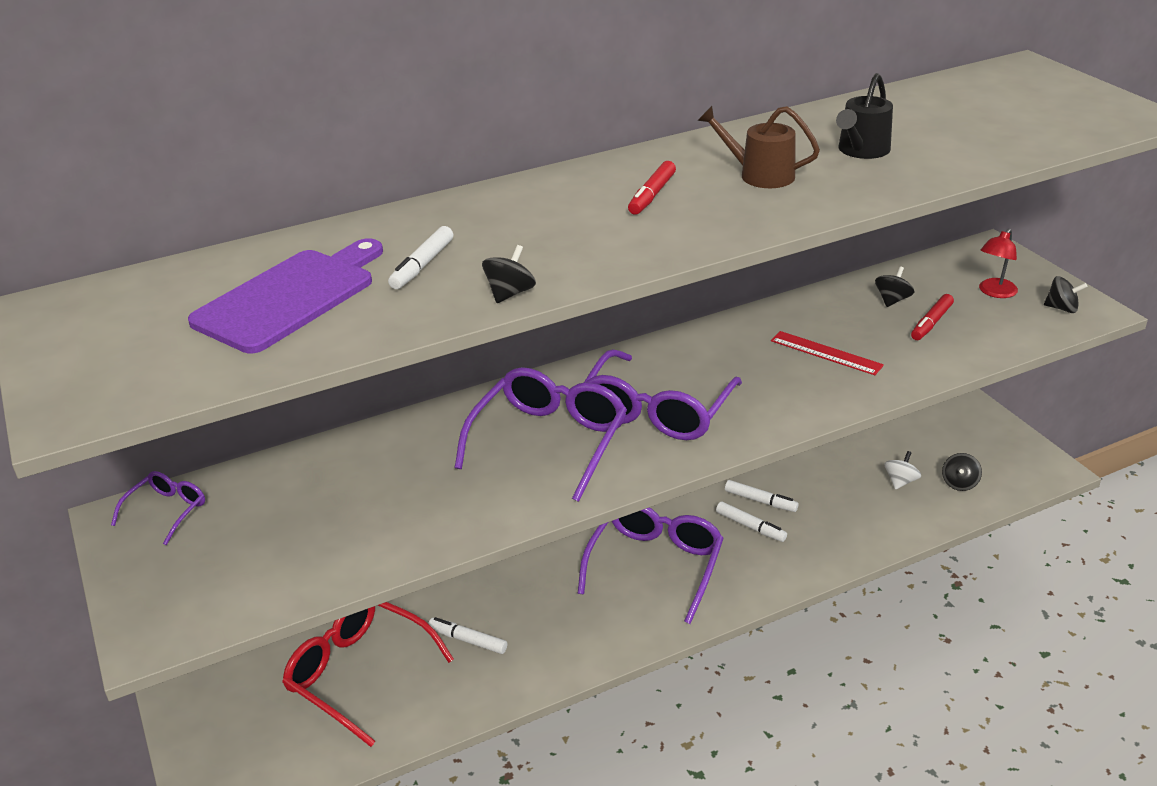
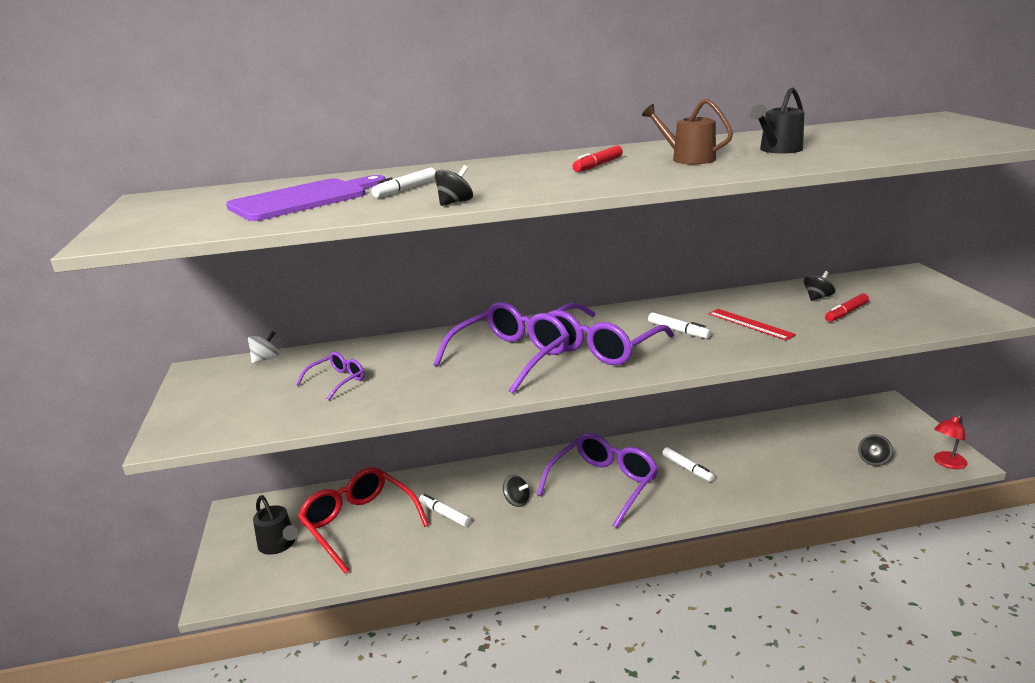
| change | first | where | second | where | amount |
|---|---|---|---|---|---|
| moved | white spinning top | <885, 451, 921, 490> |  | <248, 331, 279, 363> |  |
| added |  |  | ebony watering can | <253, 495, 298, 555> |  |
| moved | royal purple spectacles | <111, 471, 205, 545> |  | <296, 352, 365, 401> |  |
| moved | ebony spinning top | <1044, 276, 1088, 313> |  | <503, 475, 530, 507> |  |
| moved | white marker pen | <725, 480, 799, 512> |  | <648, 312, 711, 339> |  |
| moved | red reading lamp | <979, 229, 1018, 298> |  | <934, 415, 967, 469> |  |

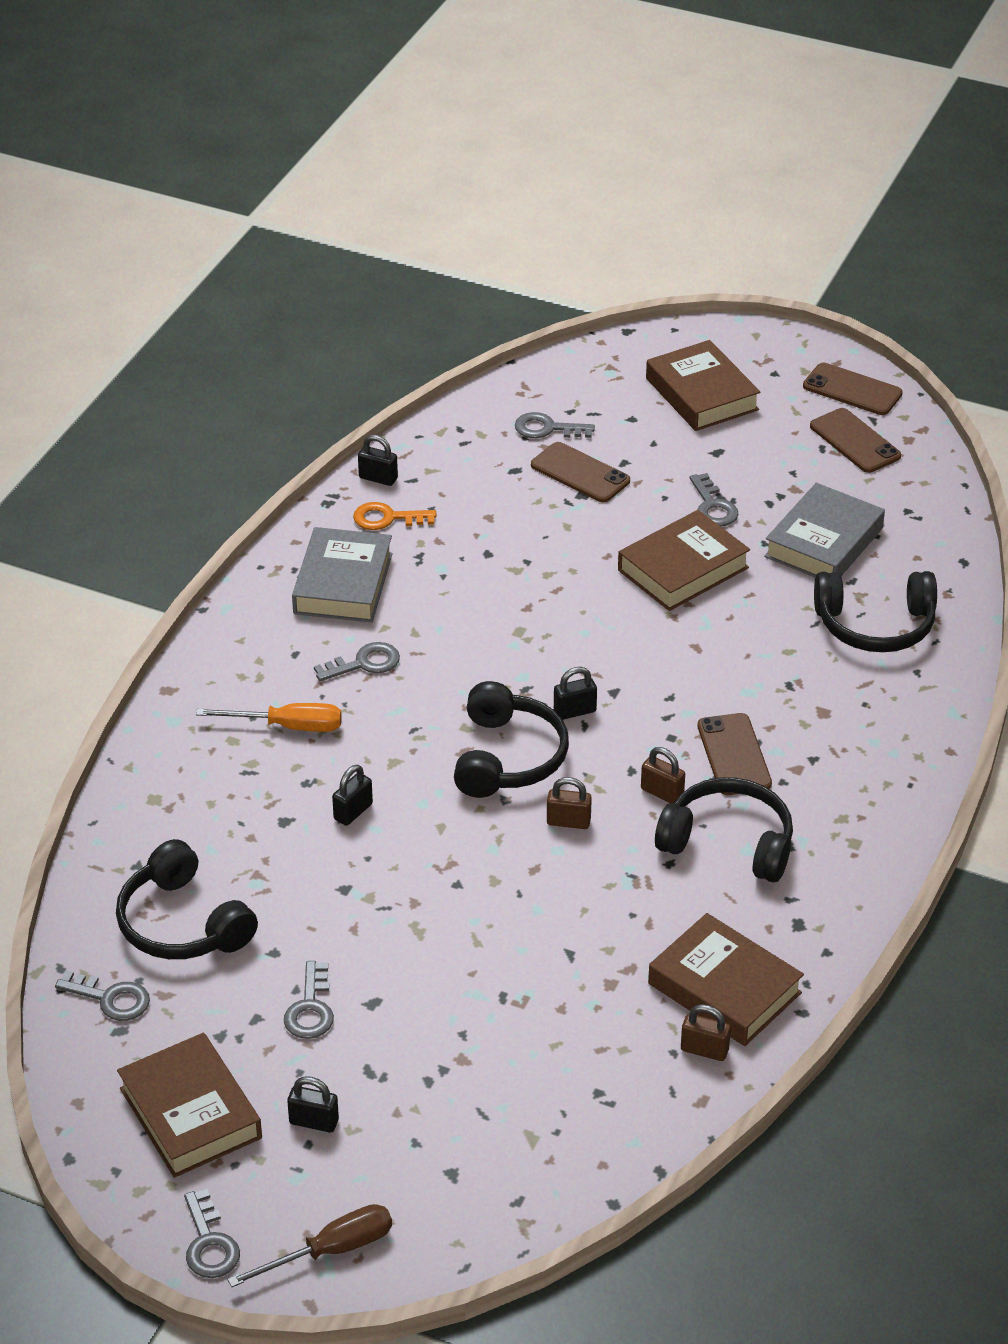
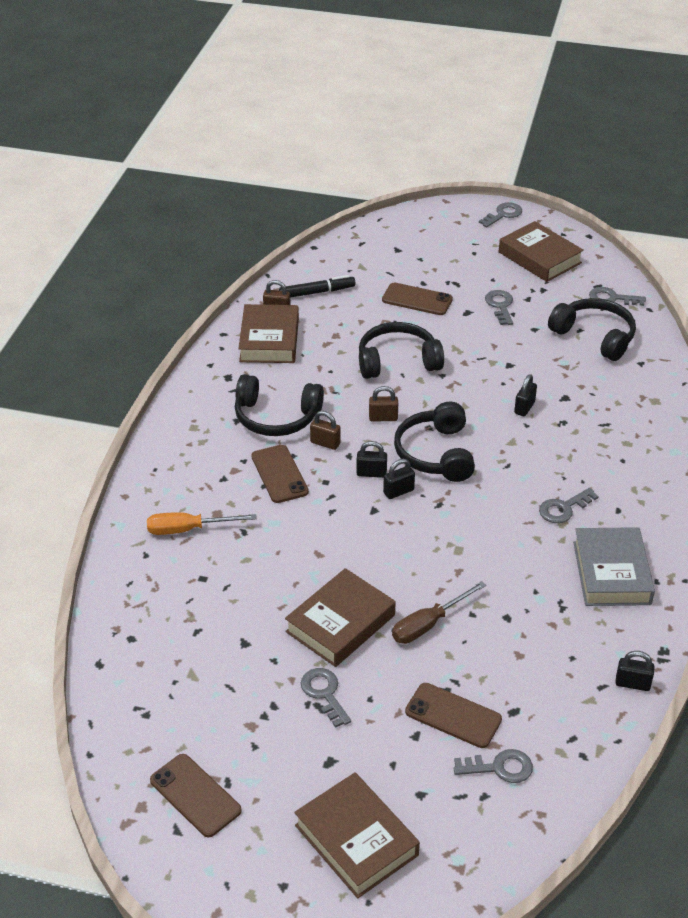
| change | first | where | second | where | amount |
|---|---|---|---|---|---|
| moved | orange flat screwdriver | <196, 703, 342, 732> |  | <147, 512, 257, 535> |  |
| turned | dark brown book | <648, 913, 804, 1046> |  | <238, 304, 299, 363> | 60 degrees clockwise |
| added |  |  | ebony marker pen | <279, 275, 356, 298> |  |
| moved | ebony small lock | <287, 1076, 339, 1132> |  | <356, 441, 387, 478> |  |
| moved | ebony over-ear headphones | <814, 571, 937, 652> |  | <359, 322, 444, 379> |  |
| moved | dark brown phone | <803, 363, 903, 415> |  | <382, 283, 453, 315> |  |
| moved | dark brown flat screwdriver | <227, 1204, 392, 1287> |  | <392, 581, 486, 644> |  |
| turned | grey door key | <184, 1189, 240, 1278> |  | <479, 202, 522, 227> | 75 degrees clockwise |
| removed | orange door key | <353, 502, 437, 530> |  |  |  |
| removed | grey book | <764, 483, 885, 578> |  |  |  |

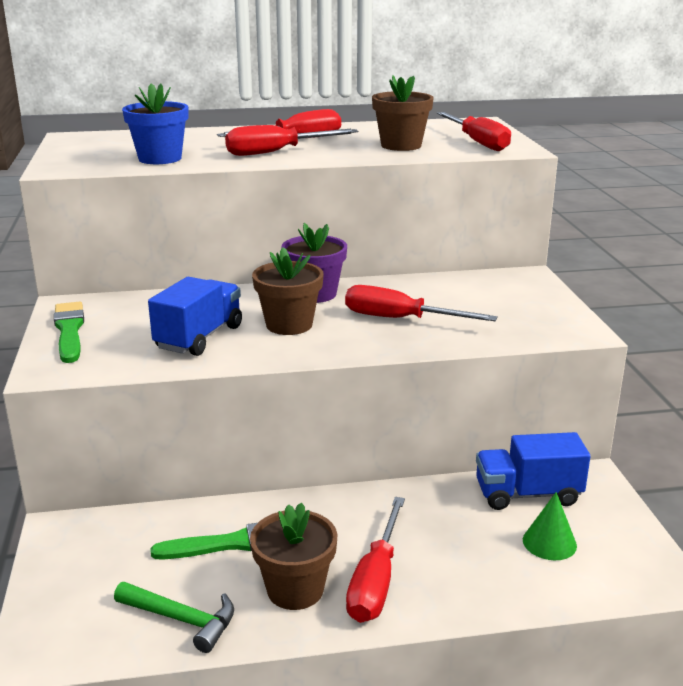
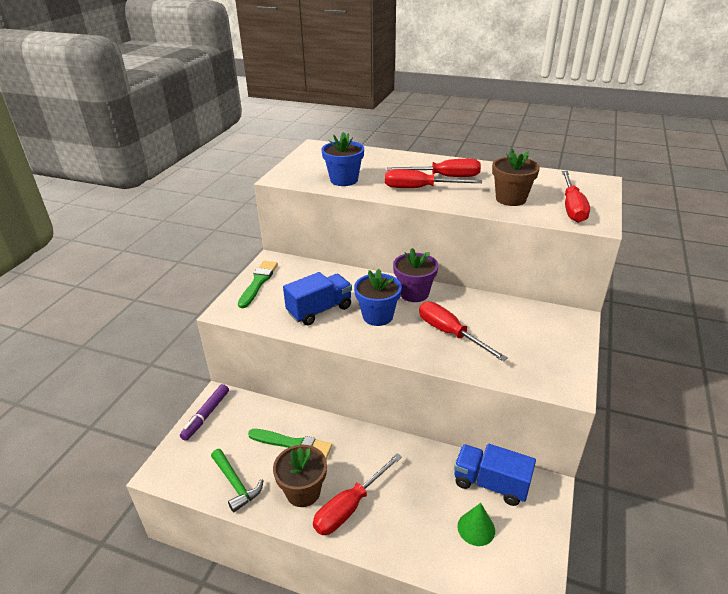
| change | first | where | second | where | amount |
|---|---|---|---|---|---|
| added |  |  | royal purple marker pen | <180, 384, 229, 441> |  |
| recoloured | dark brown potted plant | <252, 247, 324, 335> | cobalt potted plant | <354, 269, 402, 326> |  |

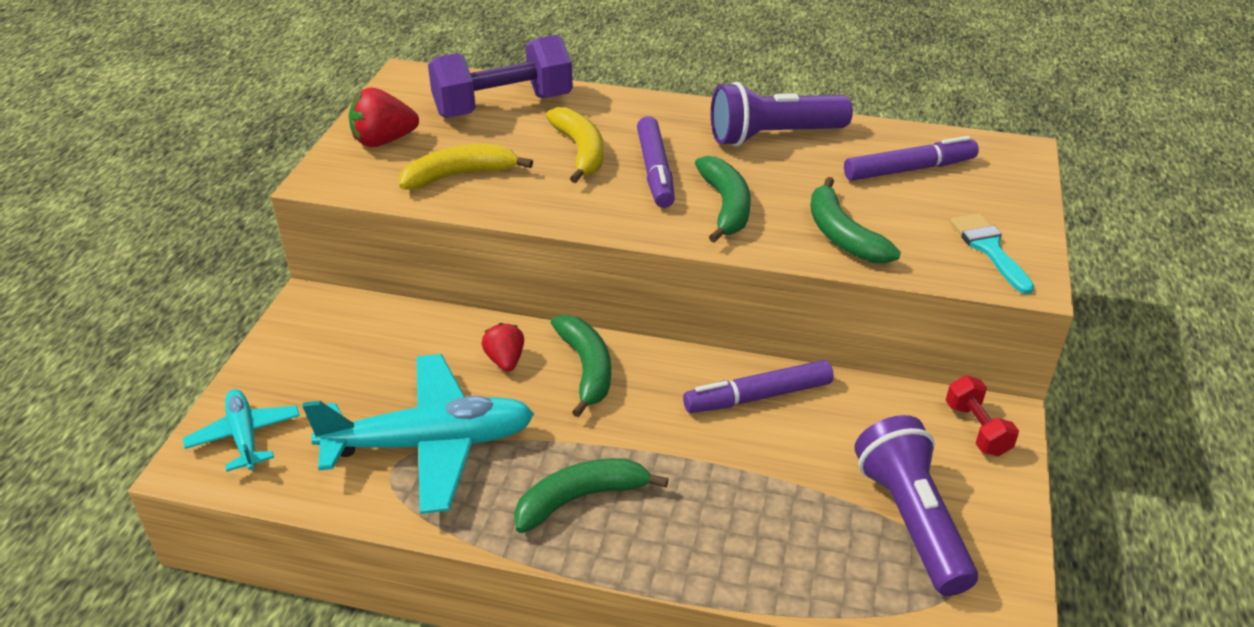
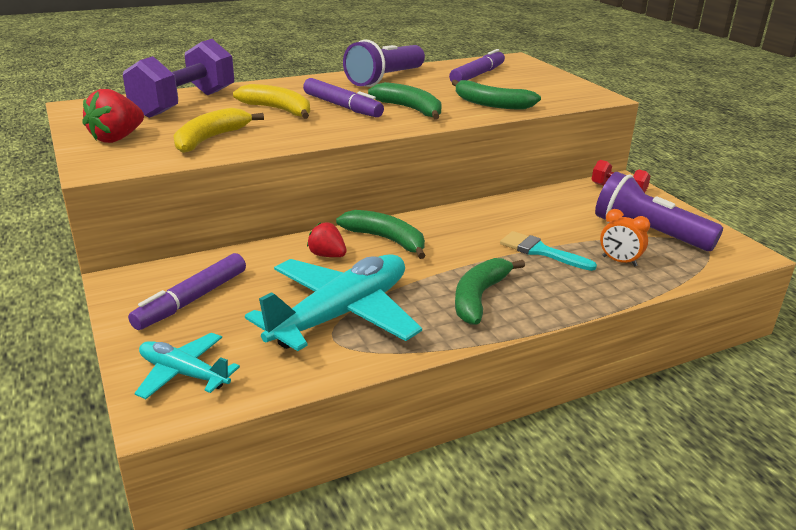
| change | first | where | second | where | amount |
|---|---|---|---|---|---|
| moved | royal purple marker pen | <683, 360, 834, 413> |  | <128, 253, 246, 330> |  |
| moved | turquoise brush | <950, 213, 1034, 294> |  | <500, 231, 597, 271> |  |
| added |  |  | orange bedside clock | <600, 209, 650, 267> |  |

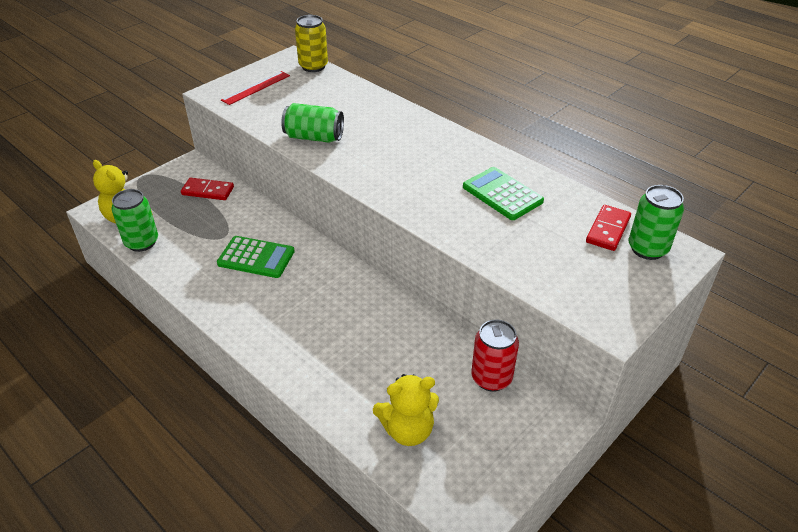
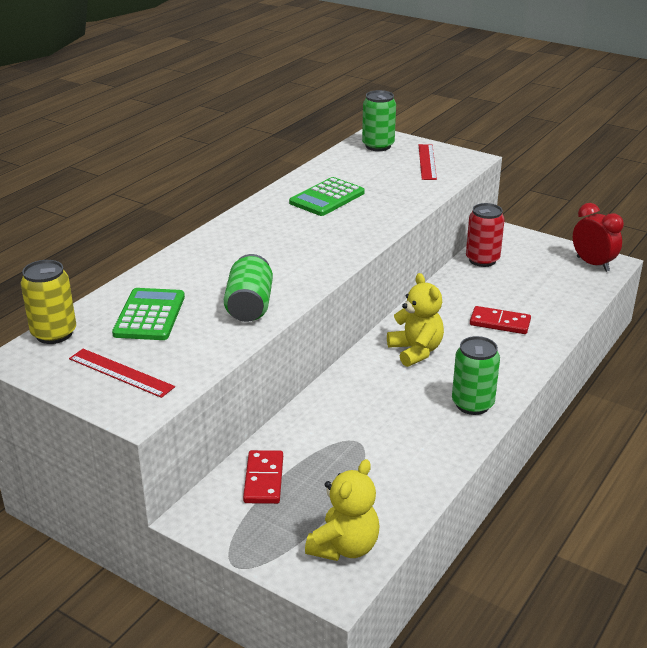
| change | first | where | second | where | amount |
|---|---|---|---|---|---|
| moved | leaf-green pocket calculator | <217, 236, 295, 278> |  | <112, 288, 185, 340> |  |
| moved | bright yellow stuffed bear | <373, 374, 439, 446> |  | <387, 273, 444, 367> |  |
| added |  |  | red straightedge | <419, 144, 437, 180> |  |
| moved | leaf-green tin | <111, 189, 158, 252> |  | <452, 336, 500, 415> |  |
| moved | red domino piece | <586, 205, 631, 251> |  | <470, 306, 531, 334> |  |
| added |  |  | red bedside clock | <573, 203, 624, 272> |  |

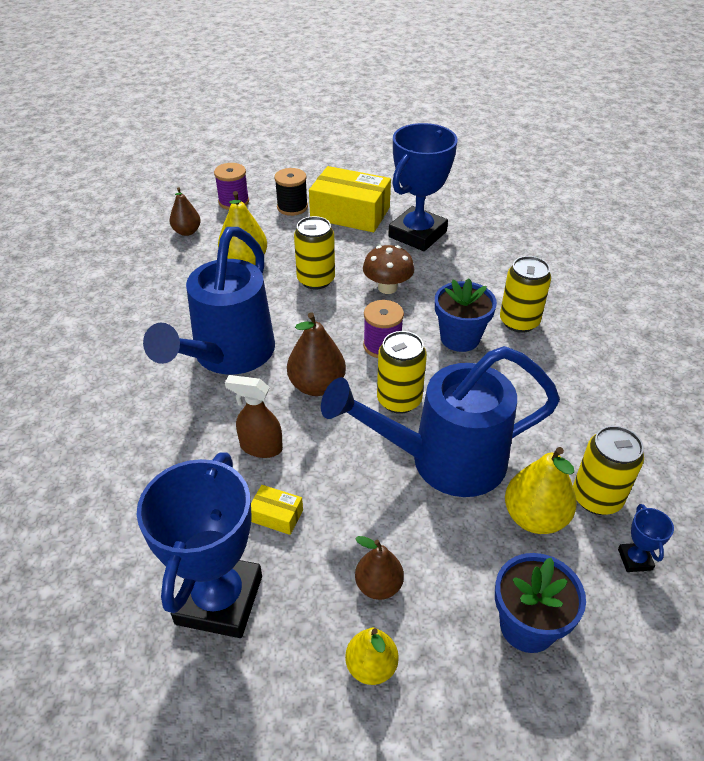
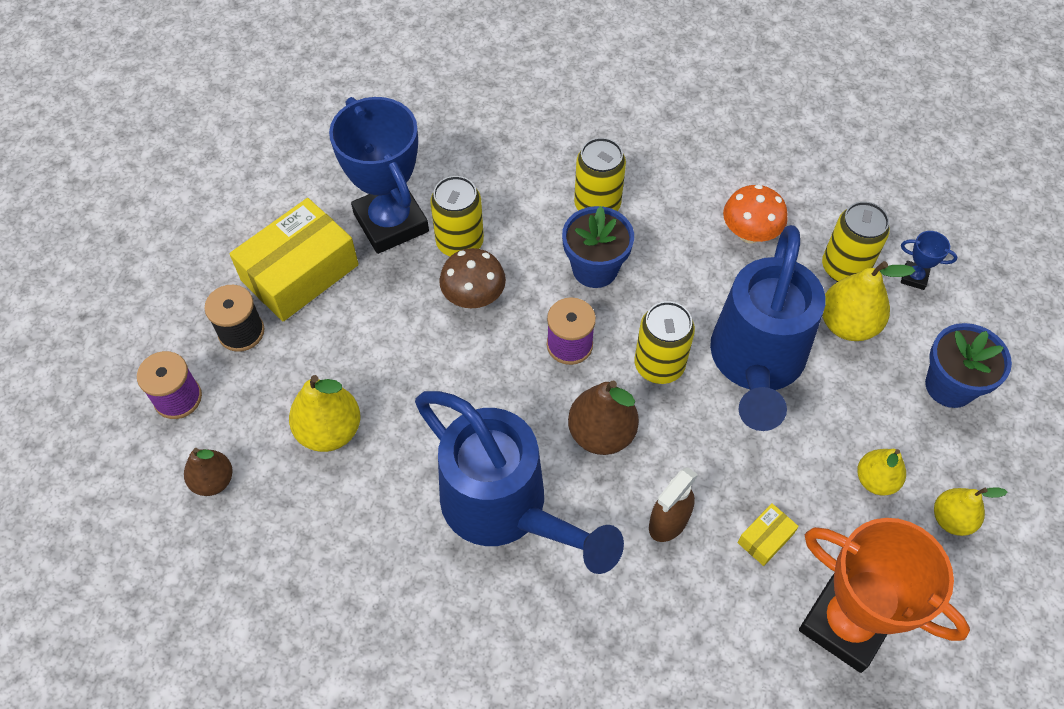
| change | first | where | second | where | amount |
|---|---|---|---|---|---|
| moved | bright yellow tin | <294, 216, 335, 290> |  | <430, 176, 484, 256> |  |
| added |  |  | orange fungus | <723, 184, 788, 243> |  |
| recoloured | cobalt award cup | <137, 452, 262, 638> | orange award cup | <799, 518, 970, 673> |  |
| recoloured | dark brown pear | <355, 536, 404, 600> | bright yellow pear | <857, 449, 906, 496> |  |

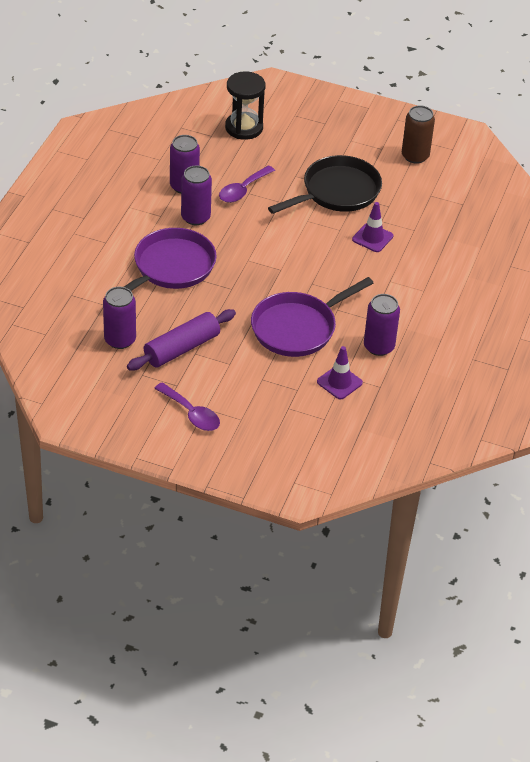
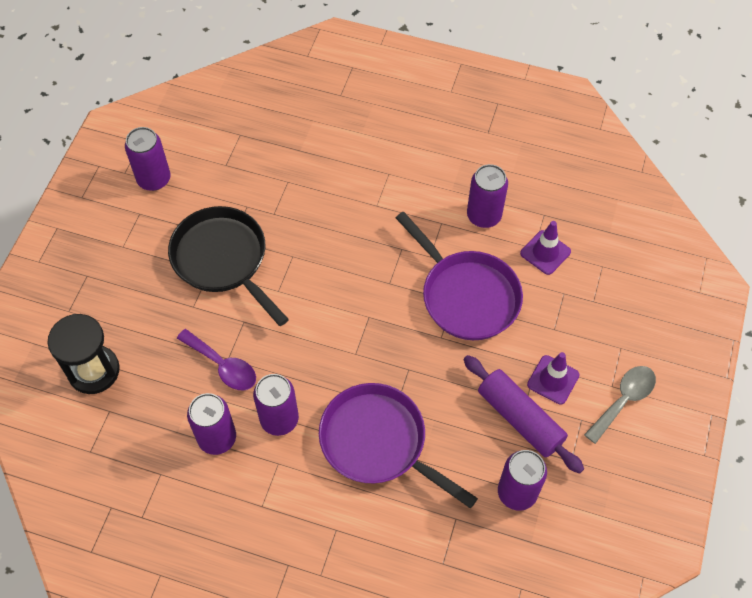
| change | first | where | second | where | amount |
|---|---|---|---|---|---|
| recoloured | dark brown tin | <402, 105, 435, 164> | royal purple tin | <125, 127, 171, 191> |  |
| moved | royal purple traffic cone | <352, 202, 393, 252> |  | <527, 352, 579, 405> |  |
| recoloured | royal purple spoon | <154, 382, 220, 431> | grey spoon | <584, 366, 656, 444> |  |

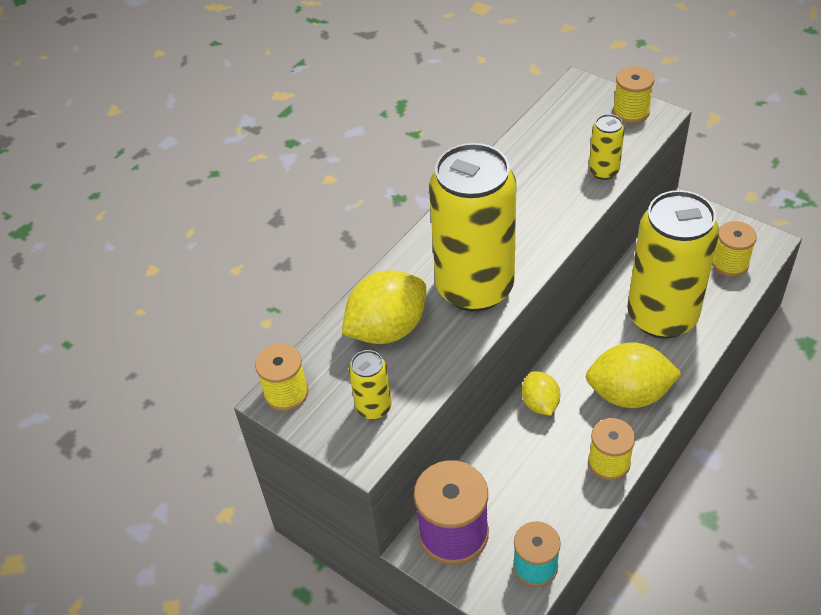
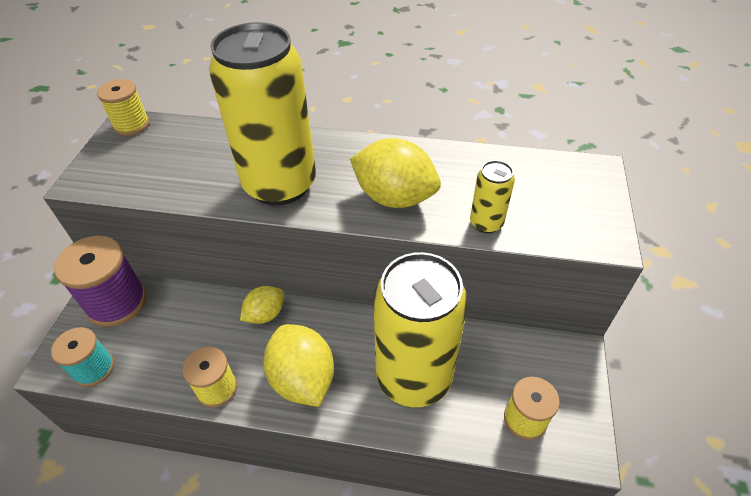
| change | first | where | second | where | amount |
|---|---|---|---|---|---|
| moved | bright yellow citrus fruit | <342, 270, 426, 344> |  | <350, 138, 441, 208> |  |
| removed | bright yellow tin | <349, 350, 392, 420> |  |  |  |
| removed | bright yellow bobbin | <613, 66, 654, 124> |  |  |  |

